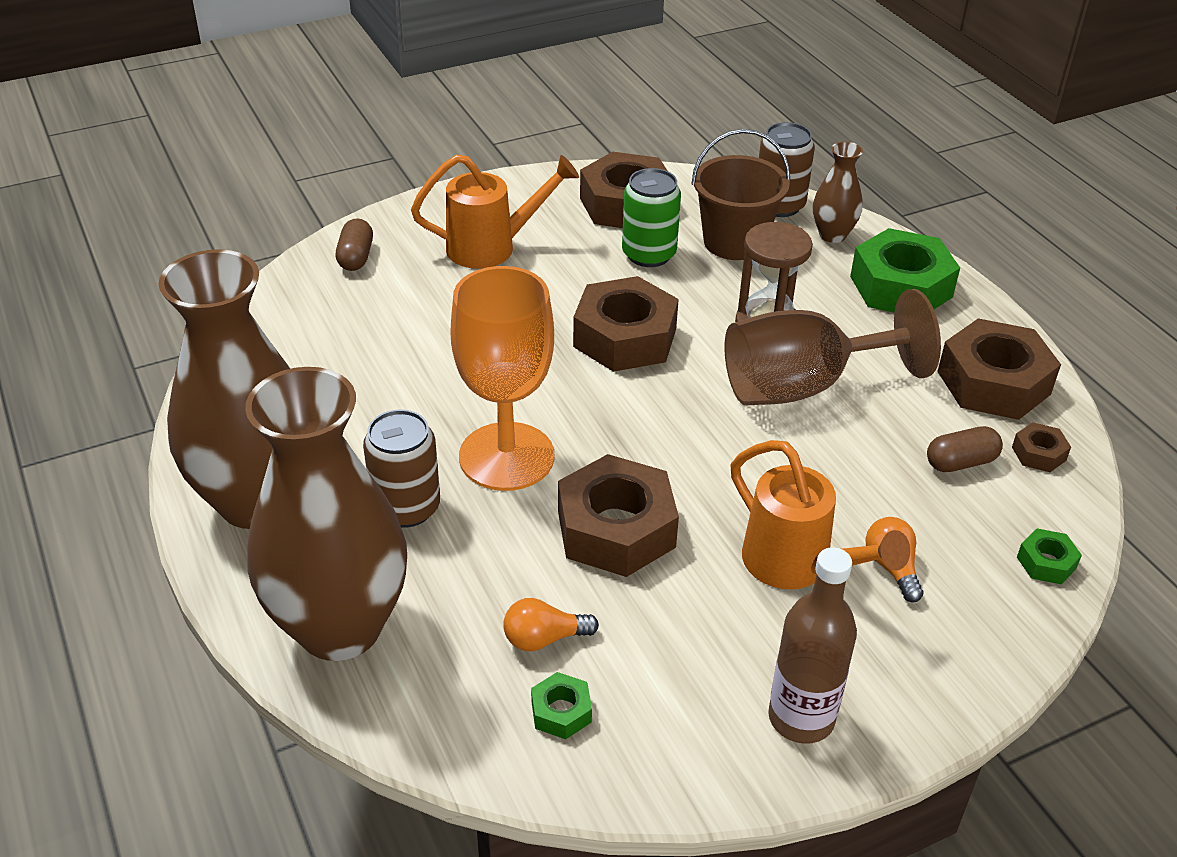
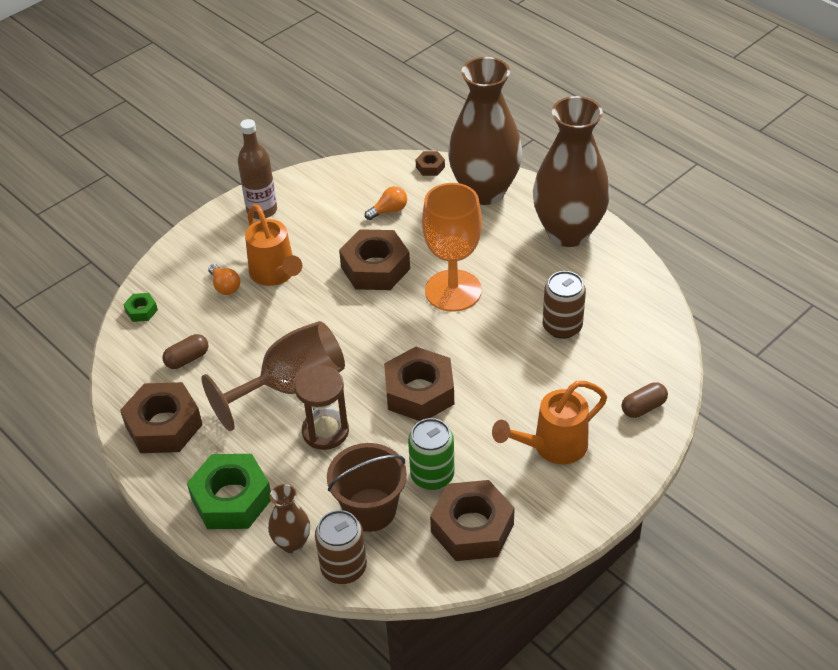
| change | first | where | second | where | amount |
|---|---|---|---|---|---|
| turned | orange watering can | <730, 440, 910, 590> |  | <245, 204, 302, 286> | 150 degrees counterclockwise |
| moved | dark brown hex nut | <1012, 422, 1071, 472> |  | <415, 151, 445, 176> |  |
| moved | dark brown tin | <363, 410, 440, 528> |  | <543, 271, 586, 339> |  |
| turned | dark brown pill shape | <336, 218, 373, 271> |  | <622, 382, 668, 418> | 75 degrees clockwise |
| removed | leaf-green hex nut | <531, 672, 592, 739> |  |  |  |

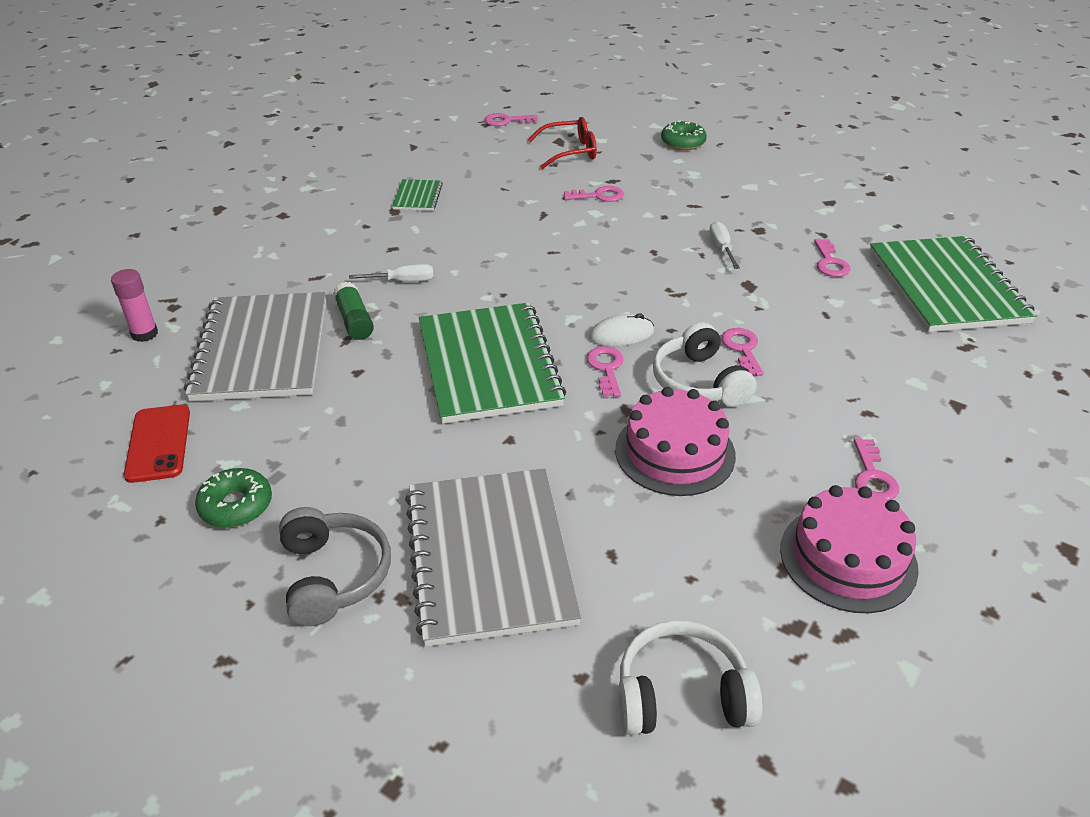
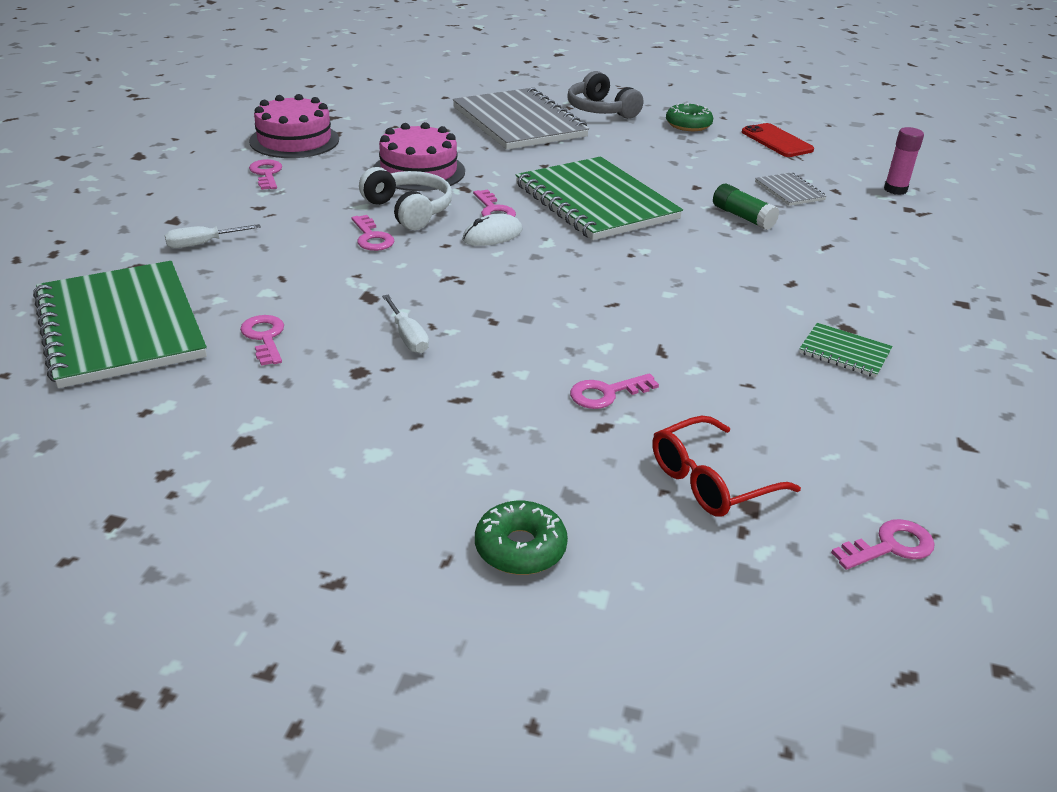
| change | first | where | second | where | amount |
|---|---|---|---|---|---|
| moved | white flat screwdriver | <349, 264, 434, 282> |  | <165, 224, 261, 248> |  |
| resized | grey exercise book | <184, 292, 326, 401> |  | <755, 172, 827, 206> | x0.44 |
| turned | leaf-green exercise book | <392, 179, 443, 211> |  | <799, 323, 893, 378> | 45 degrees counterclockwise |
| removed | white over-ear headphones | <618, 620, 763, 735> |  |  |  |

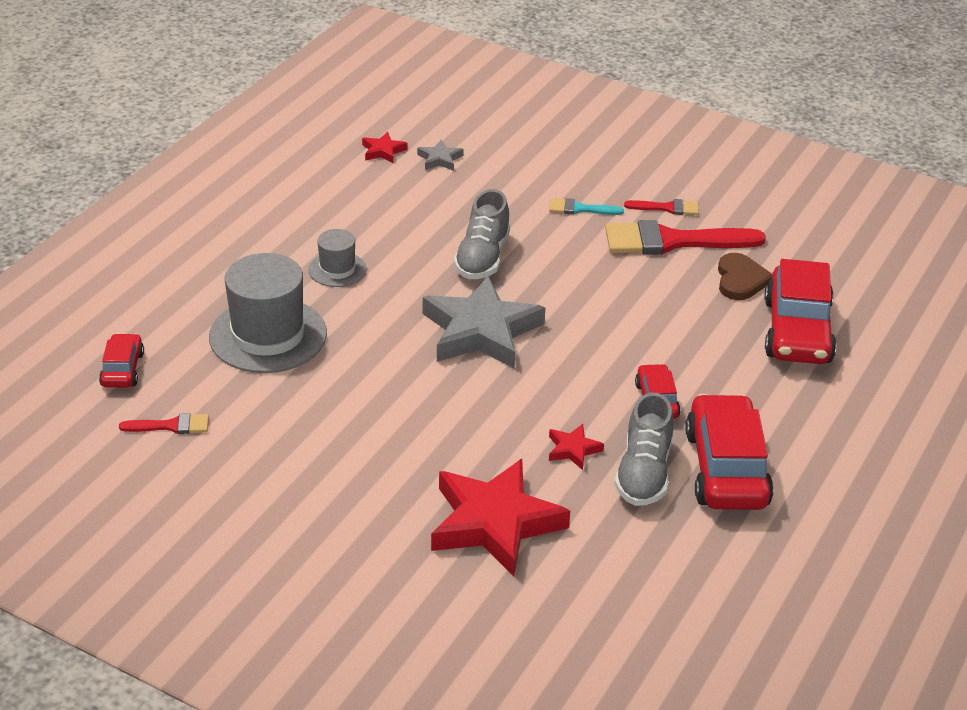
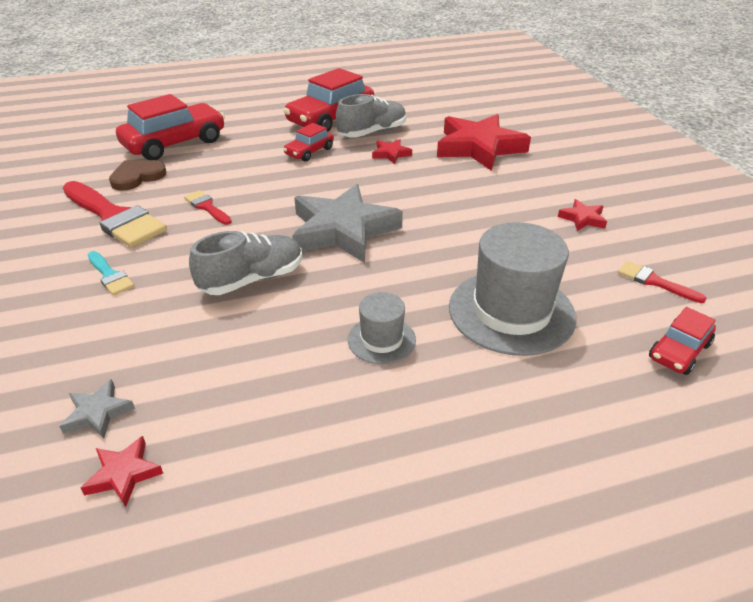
| change | first | where | second | where | amount |
|---|---|---|---|---|---|
| moved | red brush | <624, 199, 699, 215> |  | <184, 190, 232, 225> |  |
| added |  |  | red five-pointed star | <558, 199, 607, 231> |  |

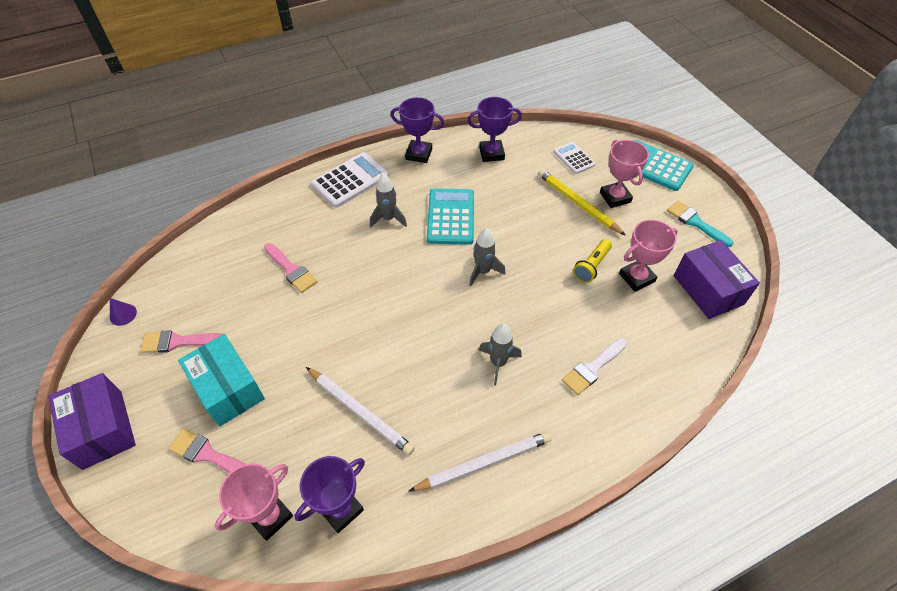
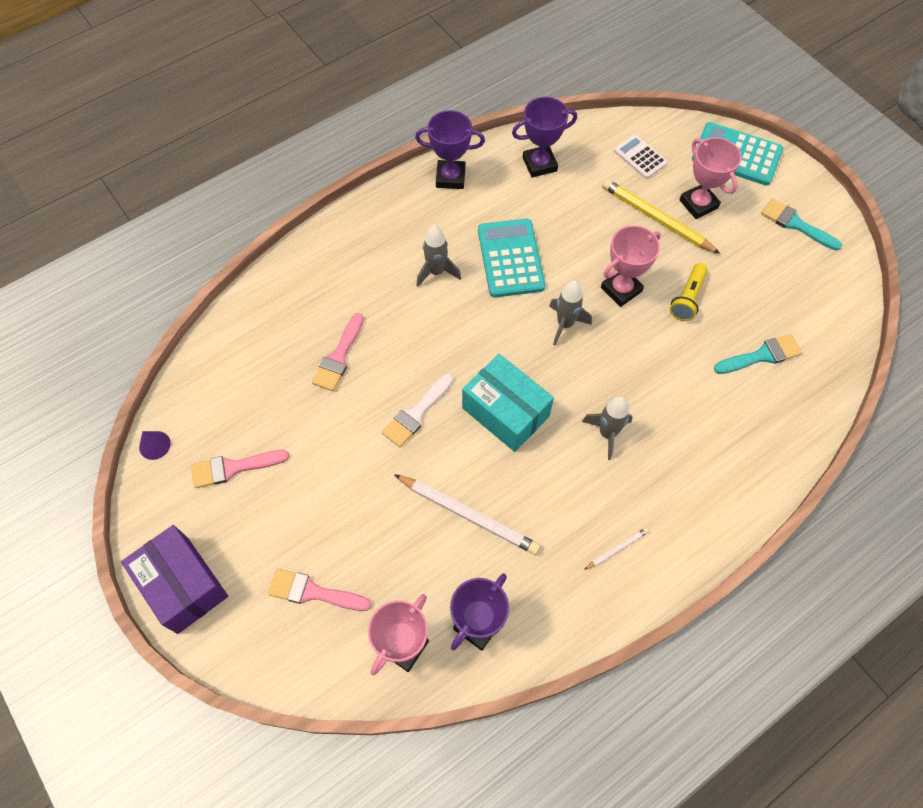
| change | first | where | second | where | amount |
|---|---|---|---|---|---|
| turned | rosy brush | <264, 243, 317, 293> |  | <312, 313, 364, 391> | 75 degrees clockwise |
| moved | white brush | <562, 338, 627, 395> |  | <382, 374, 453, 447> |  |
| moved | turquoise box | <178, 334, 265, 427> |  | <462, 354, 554, 452> |  |
| resized | white lead pencil | <408, 431, 552, 492> |  | <584, 528, 649, 570> | x0.47 |
| moved | rosy award cup | <619, 220, 678, 292> |  | <601, 225, 661, 307> |  |
| added |  |  | turquoise brush | <714, 334, 802, 374> |  |
| removed | white pocket calculator | <311, 152, 389, 208> |  |  |  |
| removed | royal purple box | <674, 240, 760, 319> |  |  |  |

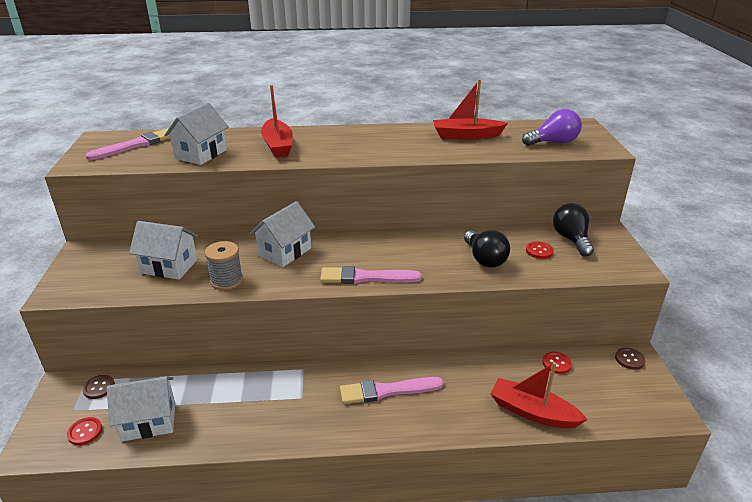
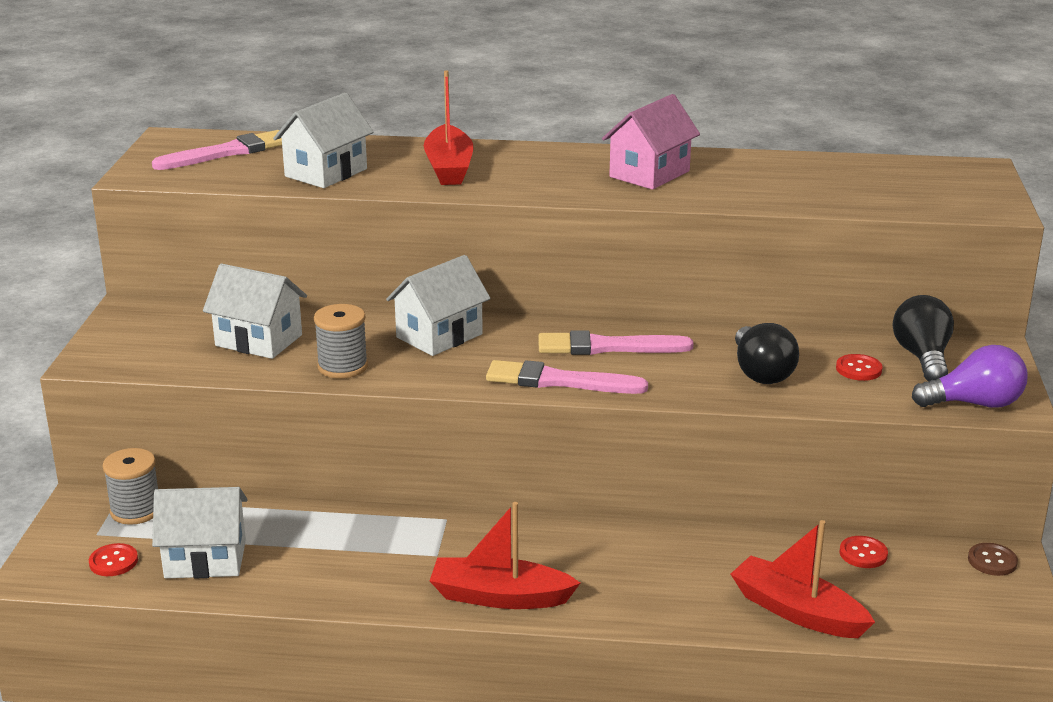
| change | first | where | second | where | amount |
|---|---|---|---|---|---|
| replaced | dark brown sewing button | <82, 375, 115, 399> | grey bobbin | <103, 448, 158, 525> |  |
| moved | red boat | <433, 79, 508, 140> |  | <430, 502, 580, 609> |  |
| moved | rosy brush | <340, 377, 444, 404> |  | <538, 330, 693, 355> |  |
| added |  |  | rosy toy house | <602, 94, 700, 190> |  |
| moved | royal purple light bulb | <522, 109, 582, 146> |  | <912, 345, 1028, 408> |  |

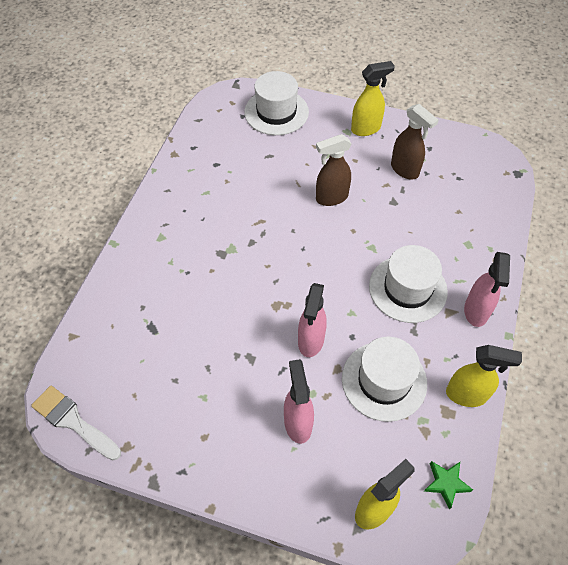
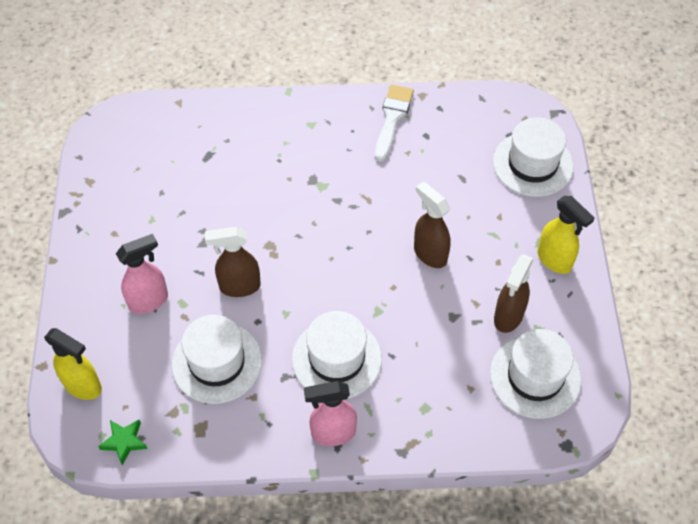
| change | first | where | second | where | amount |
|---|---|---|---|---|---|
| recoloured | rosy sprayer | <298, 283, 327, 357> | dark brown sprayer | <205, 227, 261, 297> |  |
| moved | white brush | <31, 386, 121, 460> |  | <375, 85, 414, 162> |  |
| added |  |  | white tall hat | <490, 329, 582, 419> |  |
| removed | bright yellow sprayer | <446, 345, 522, 407> |  |  |  |

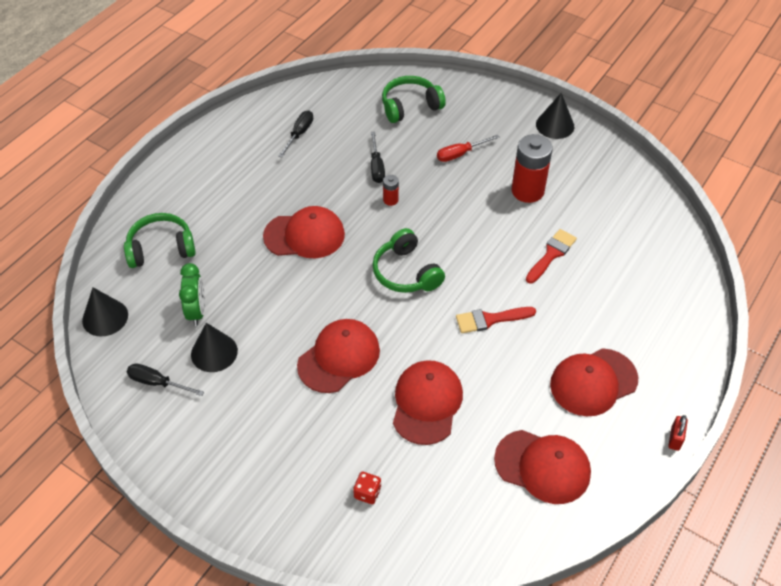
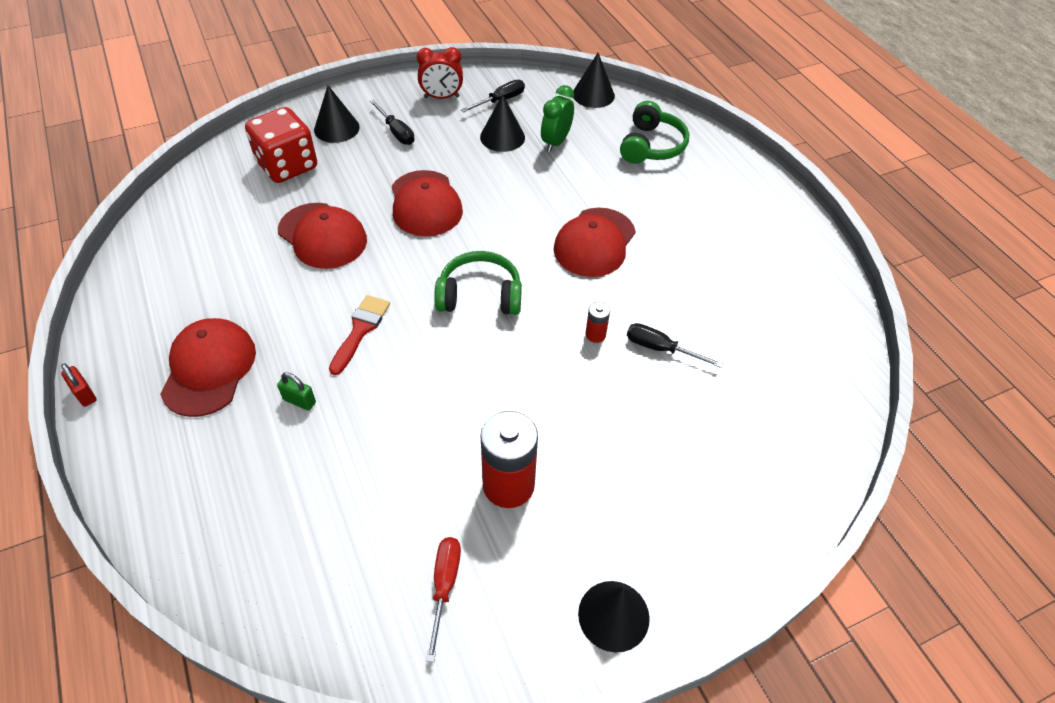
| change | first | where | second | where | amount |
|---|---|---|---|---|---|
| resized | red die | <353, 472, 381, 504> |  | <245, 107, 317, 183> | x2.39 |
| added |  |  | leaf-green small lock | <277, 372, 316, 411> |  |
| added |  |  | ebony solid cone | <314, 85, 360, 143> |  |
| moved | ebony flat screwdriver | <278, 111, 313, 158> |  | <369, 100, 415, 145> |  |
| added |  |  | red bedside clock | <417, 47, 463, 99> |  |
| moved | red flat screwdriver | <437, 135, 500, 162> |  | <426, 537, 461, 662> |  |
| turned | leaf-green bedside clock | <179, 263, 205, 326> |  | <541, 85, 574, 152> | 90 degrees clockwise |
| removed | leaf-green over-ear headphones | <382, 76, 446, 123> |  |  |  |
| removed | red cap | <494, 430, 591, 504> |  |  |  |
| removed | red brush | <526, 229, 577, 284> |  |  |  |

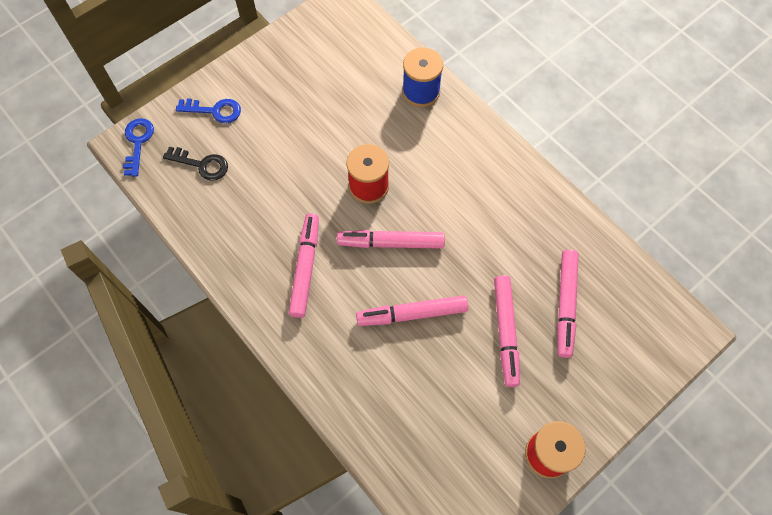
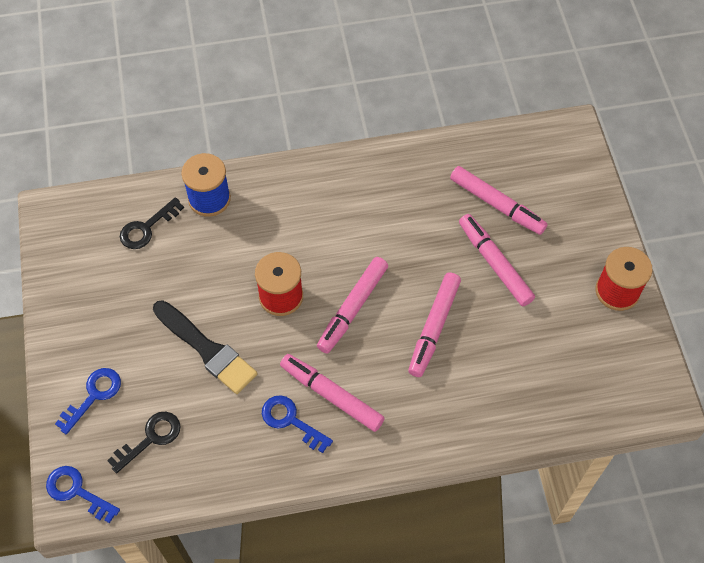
| change | first | where | second | where | amount |
|---|---|---|---|---|---|
| added |  |  | ebony door key | <120, 197, 184, 249> |  |
| added |  |  | ebony brush | <153, 300, 258, 394> |  |
| added |  |  | cobalt door key | <262, 395, 333, 453> |  |
| turned | rosy marker pen | <494, 275, 520, 387> |  | <459, 214, 535, 306> | 150 degrees counterclockwise |

